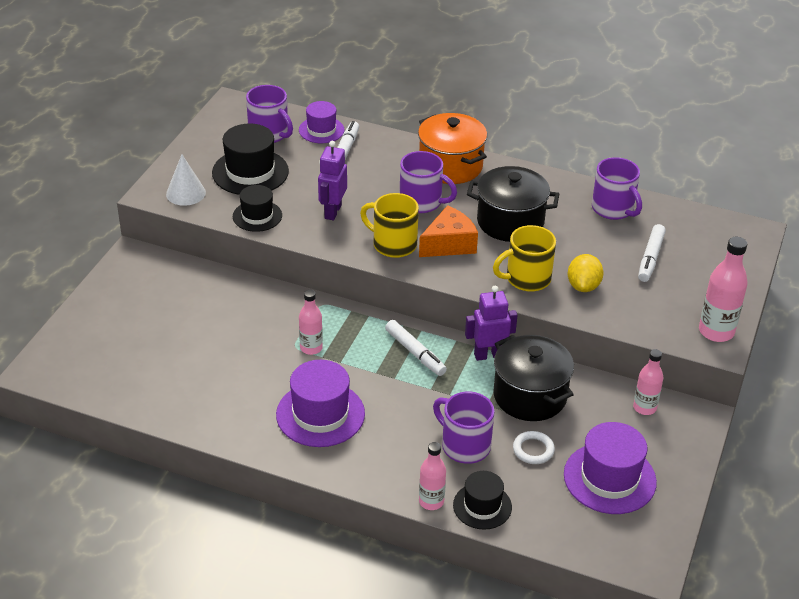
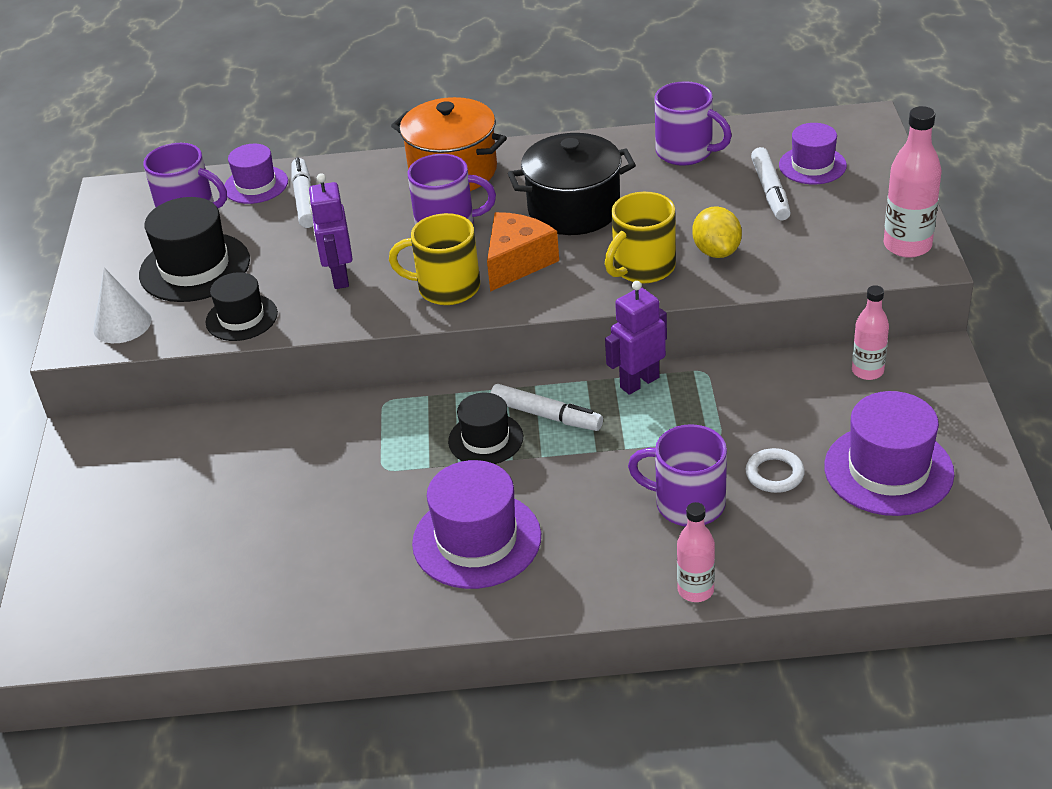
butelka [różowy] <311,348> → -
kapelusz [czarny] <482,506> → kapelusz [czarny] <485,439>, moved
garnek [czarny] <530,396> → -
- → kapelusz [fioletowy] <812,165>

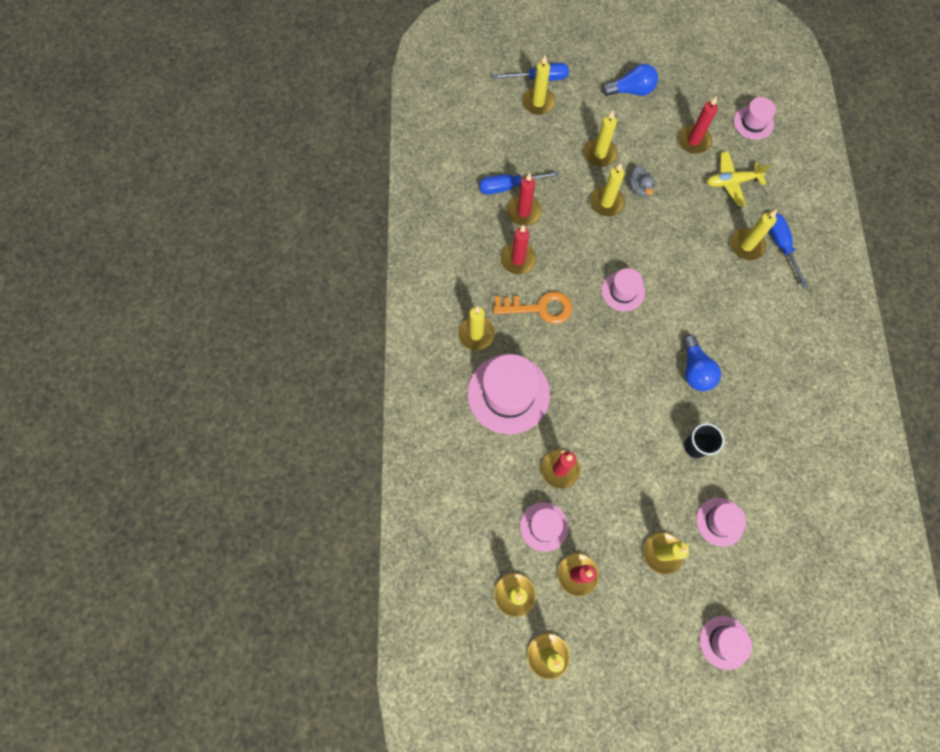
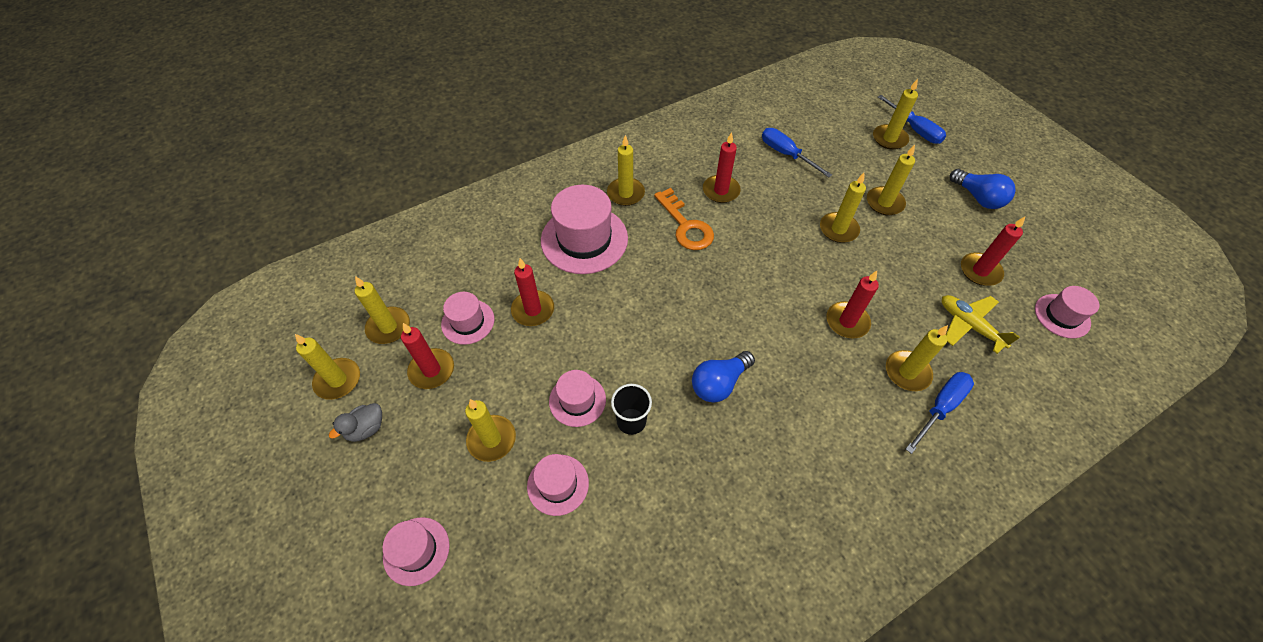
świeca [czerwony] <523,212> → świeca [czerwony] <847,322>, moved
kapelusz [różowy] <623,291> → kapelusz [różowy] <577,400>, moved
kaczka [szary] <639,188> → kaczka [szary] <366,428>, moved

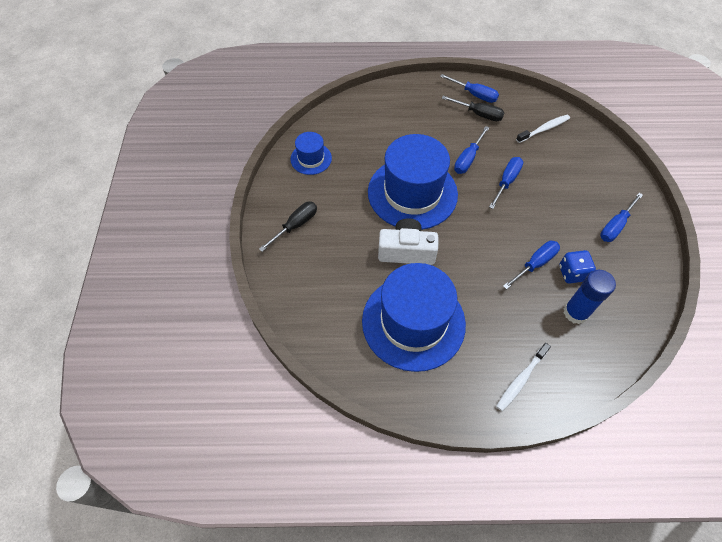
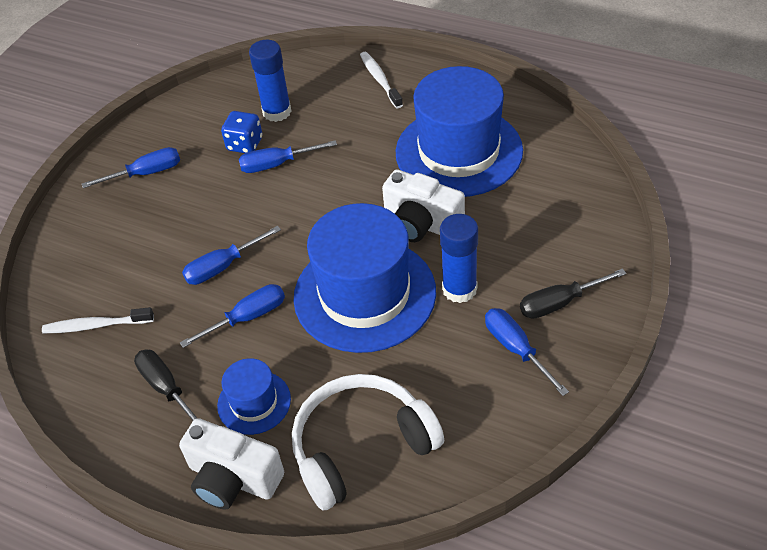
kapelusz [niebieski] <311,158> → kapelusz [niebieski] <254,402>, moved
śrubokręt [niebieski] <474,94> → śrubokręt [niebieski] <516,349>, moved
szczoteczka do zębów [biały] <521,379> → szczoteczka do zębów [biały] <380,80>, 90 degrees counterclockwise
- → aparat fotograficzny [biały] <233,478>
- → słuchawki [biały] <361,446>
- → klej w sztyfcie [niebieski] <459,289>

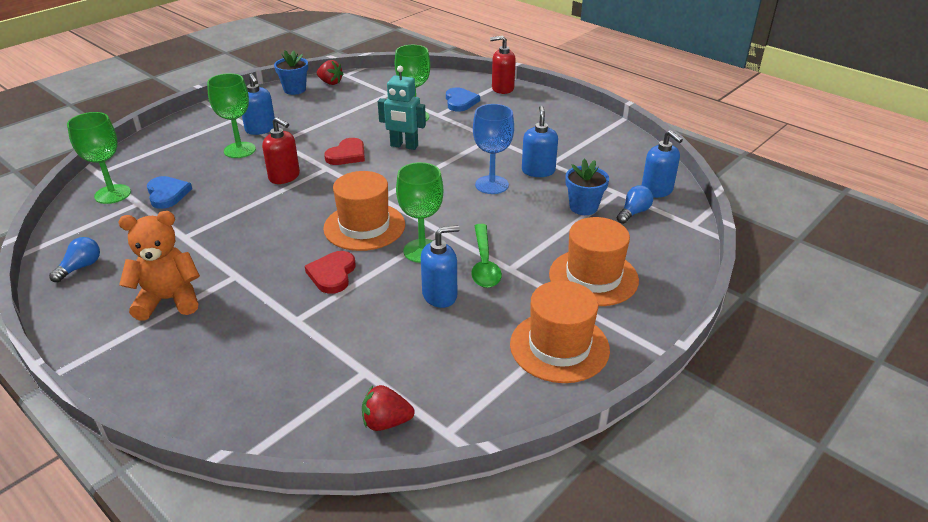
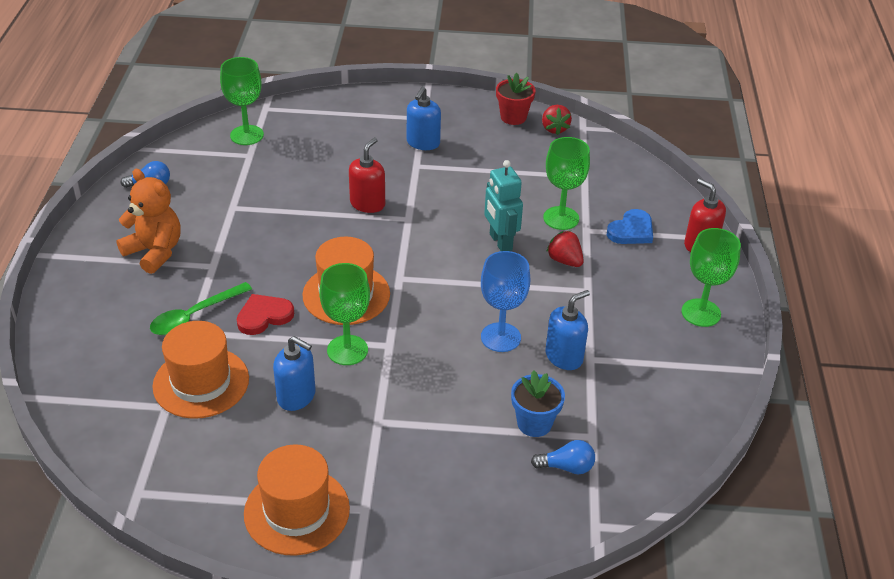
serce [niebieski] <167,194> → -
kielich [zielony] <239,150> → kielich [zielony] <701,313>, moved
dozownik mydła [czerwony] <284,177> → dozownik mydła [czerwony] <367,204>, 150 degrees counterclockwise
doniczka [niebieski] <295,89> → doniczka [czerwony] <513,117>
serce [czerwony] <347,155> → -
truskawka [czerwony] <386,422> → truskawka [czerwony] <564,261>, moved
łyżka [zielony] <484,263> → łyżka [zielony] <194,316>, moved
kapelusz [pomarańczowy] <593,277> → kapelusz [pomarańczowy] <201,382>, moved
dozownik mydła [niebieski] <657,190> → -

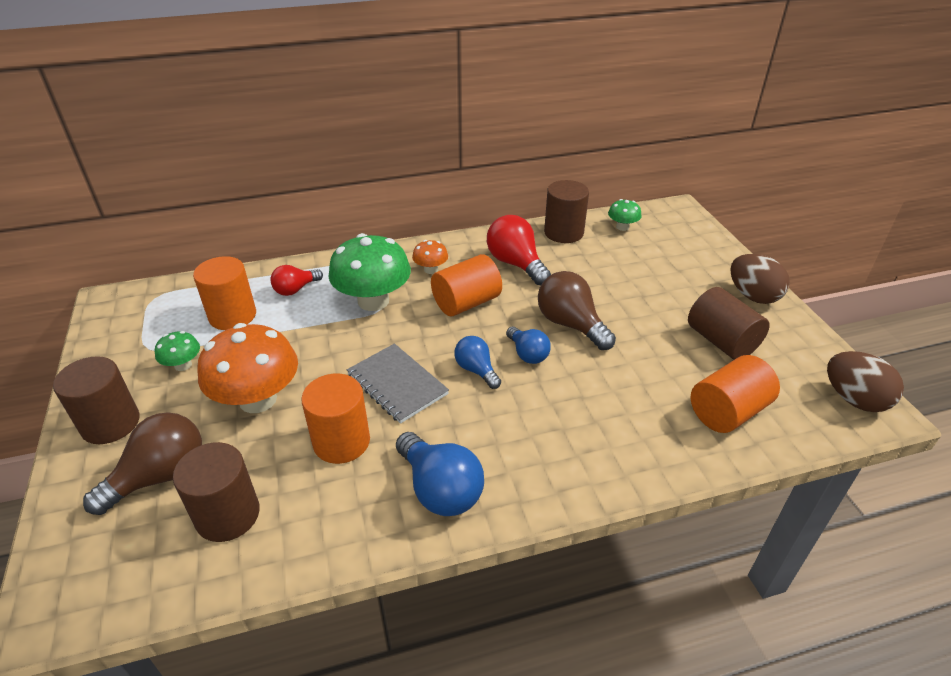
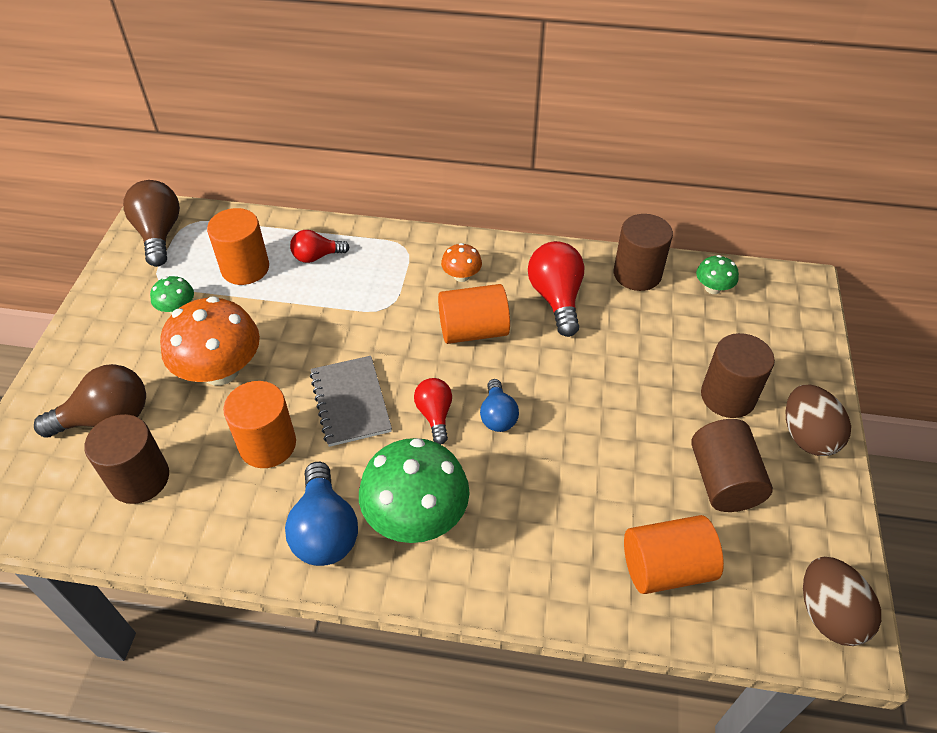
walec [brązowy] <110,423> → walec [brązowy] <728,396>, moved
grzyb [zielony] <373,301> → grzyb [zielony] <416,516>, moved
żarówka [niebieski] <476,370> → żarówka [czerwony] <435,415>
żarówka [brązowy] <570,324> → żarówka [brązowy] <159,234>, moved

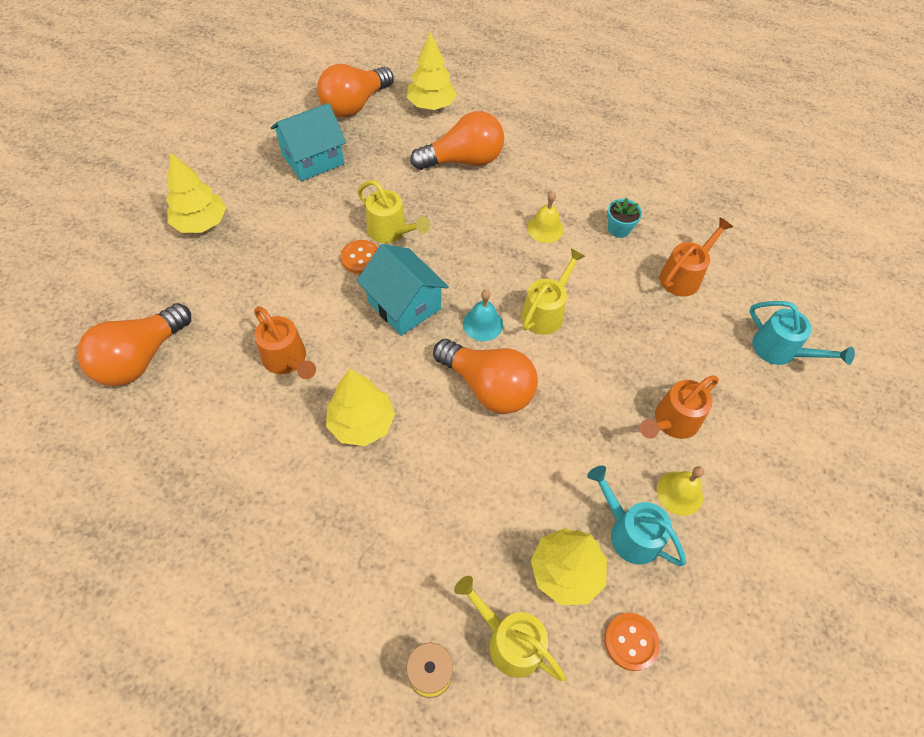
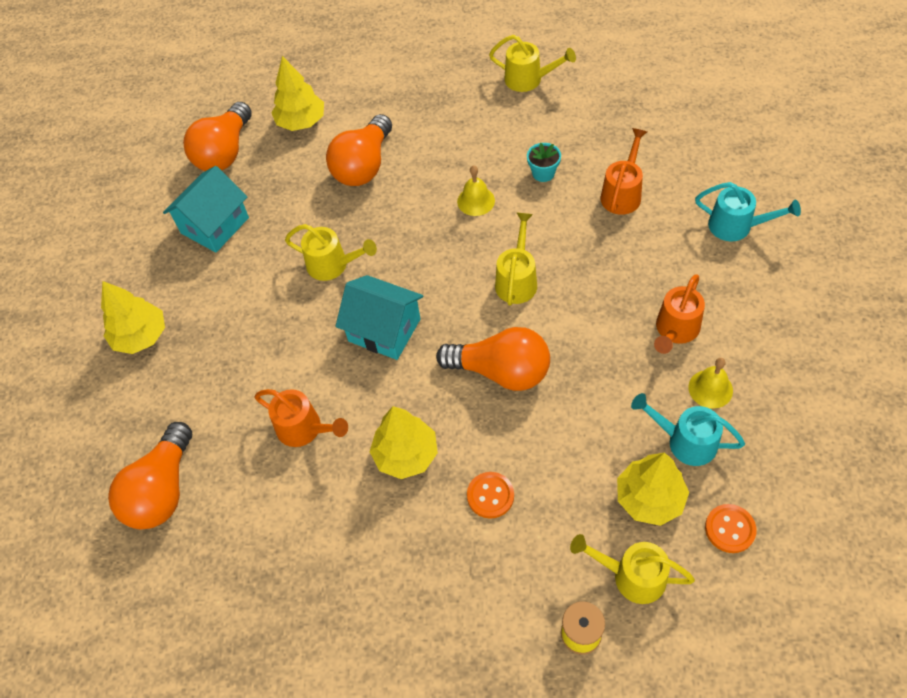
guzik [pomarańczowy] <361,258> → guzik [pomarańczowy] <490,496>, moved
żarówka [pomarańczowy] <463,160> → żarówka [pomarańczowy] <363,166>, 150 degrees clockwise
dzwonek [turkusowy] <482,324> → -
- → konewka [żółty] <529,79>

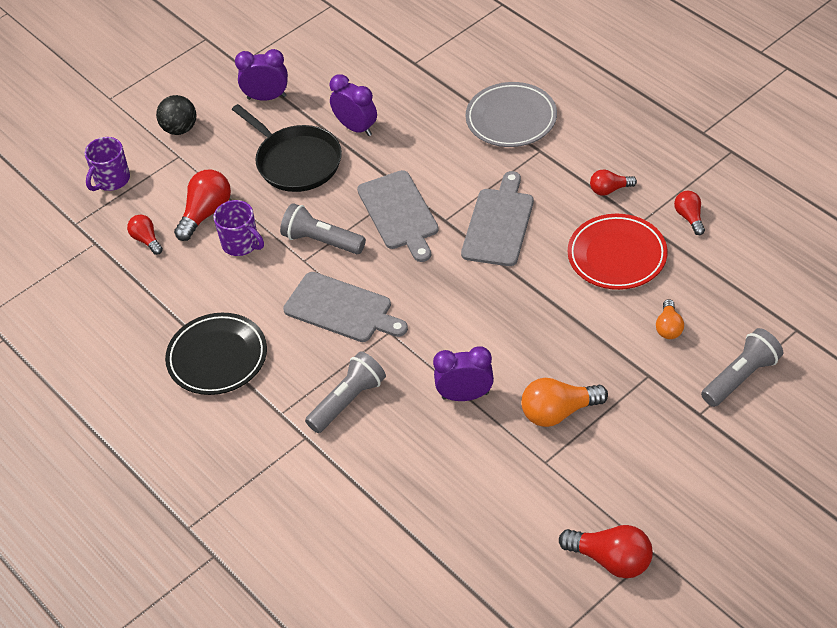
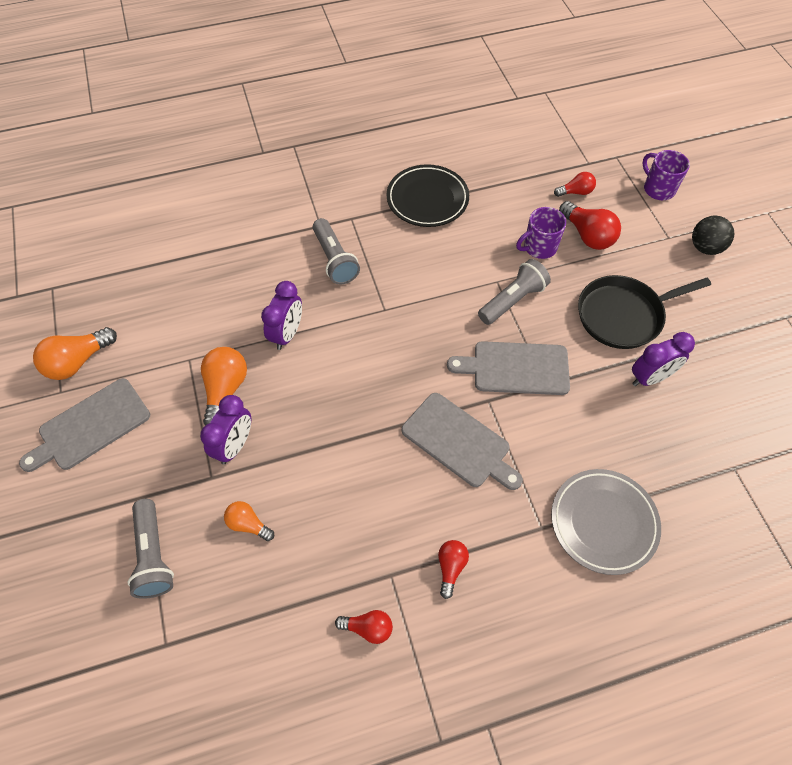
budzik [fioletowy] <266,97> → budzik [fioletowy] <235,445>, moved
deska do krojenia [szary] <342,309> → deska do krojenia [szary] <91,426>, moved
żarówka [czerwony] <611,560> → żarówka [pomarańczowy] <77,362>
talerz [czerwony] <617,256> → -

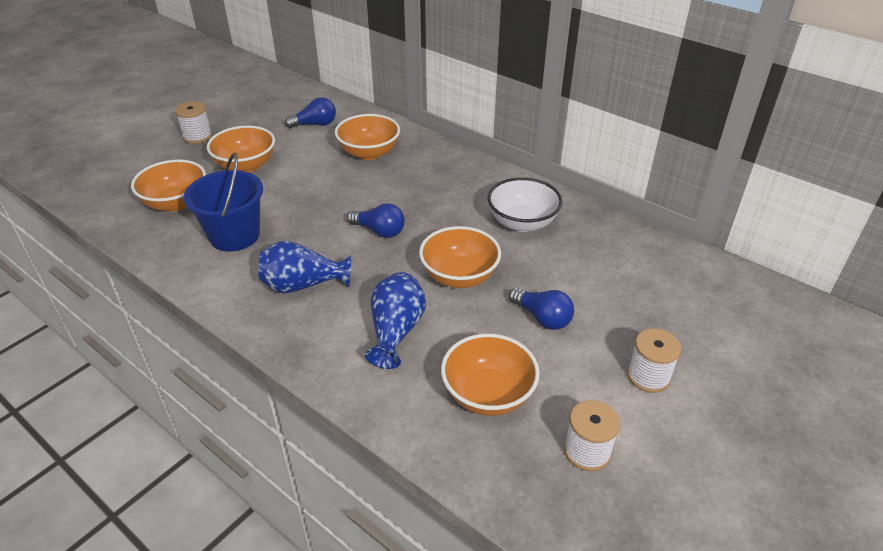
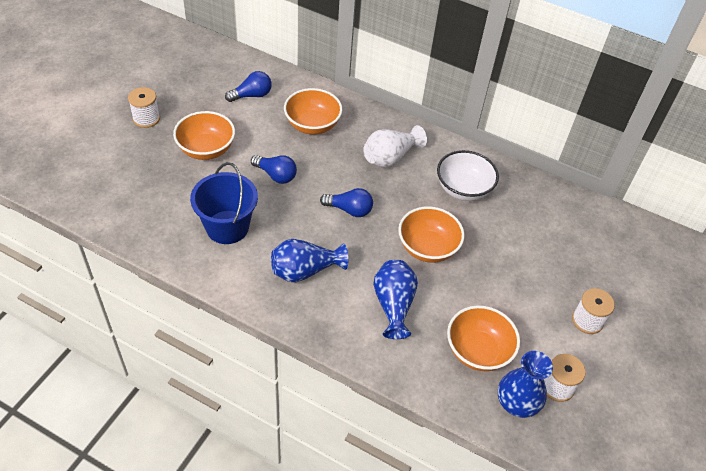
miska [pomarańczowy] <176,203> → -
żarówka [niebieski] <542,318> → żarówka [niebieski] <276,175>, moved
- → wazon [biały] <390,157>
- → wazon [niebieski] <516,403>

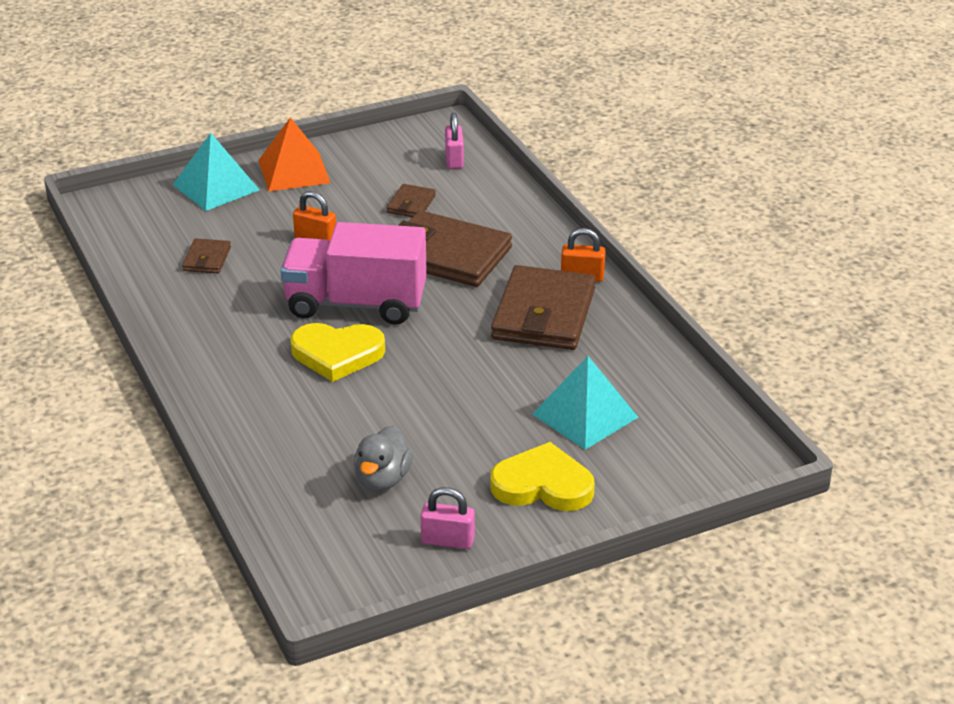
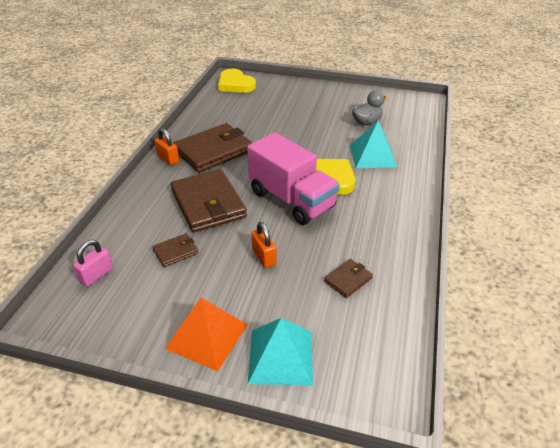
kłódka [różowy] <447,540> → -
serce [żółty] <543,485> → serce [żółty] <235,84>, moved
piramida [turkusowy] <585,415> → piramida [turkusowy] <372,156>, moved

